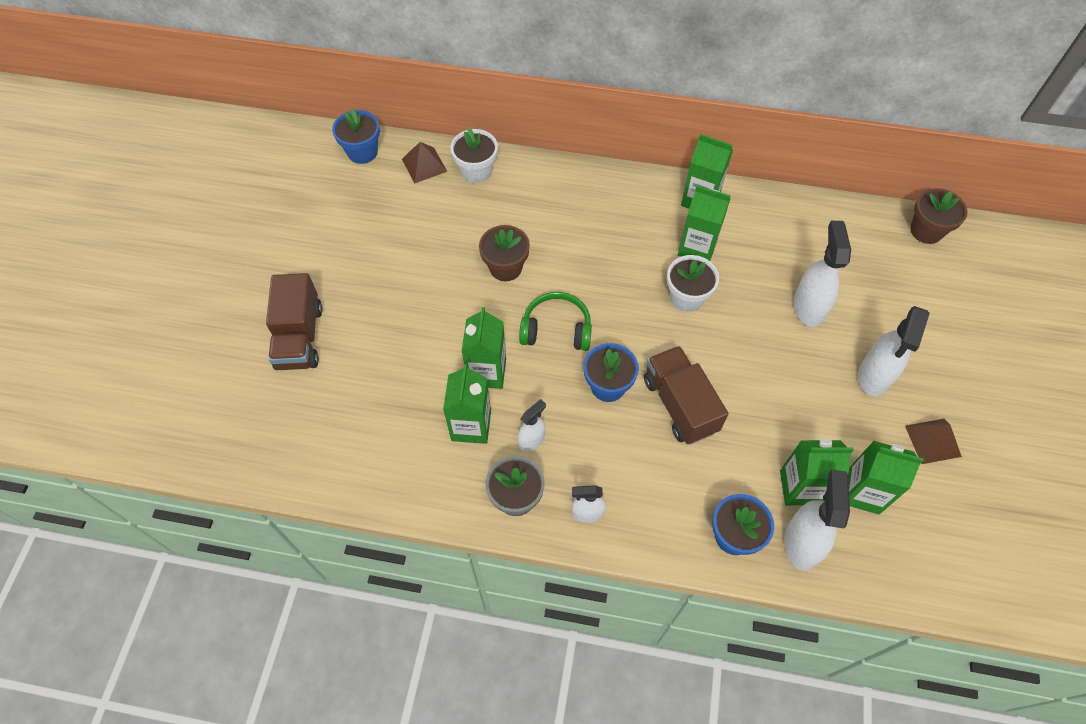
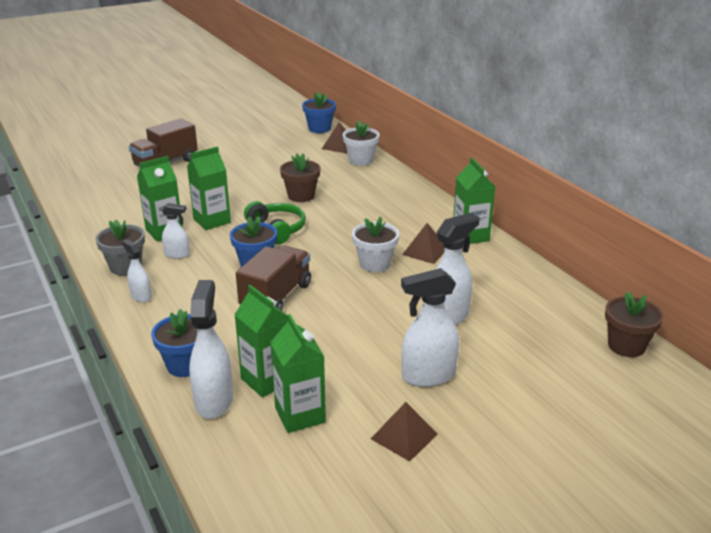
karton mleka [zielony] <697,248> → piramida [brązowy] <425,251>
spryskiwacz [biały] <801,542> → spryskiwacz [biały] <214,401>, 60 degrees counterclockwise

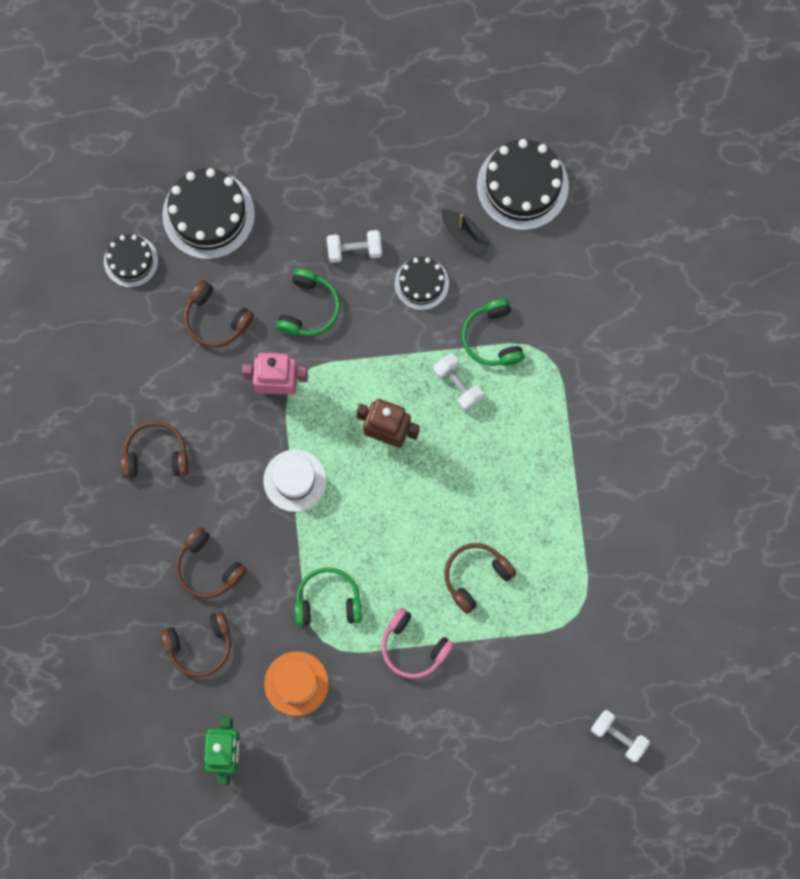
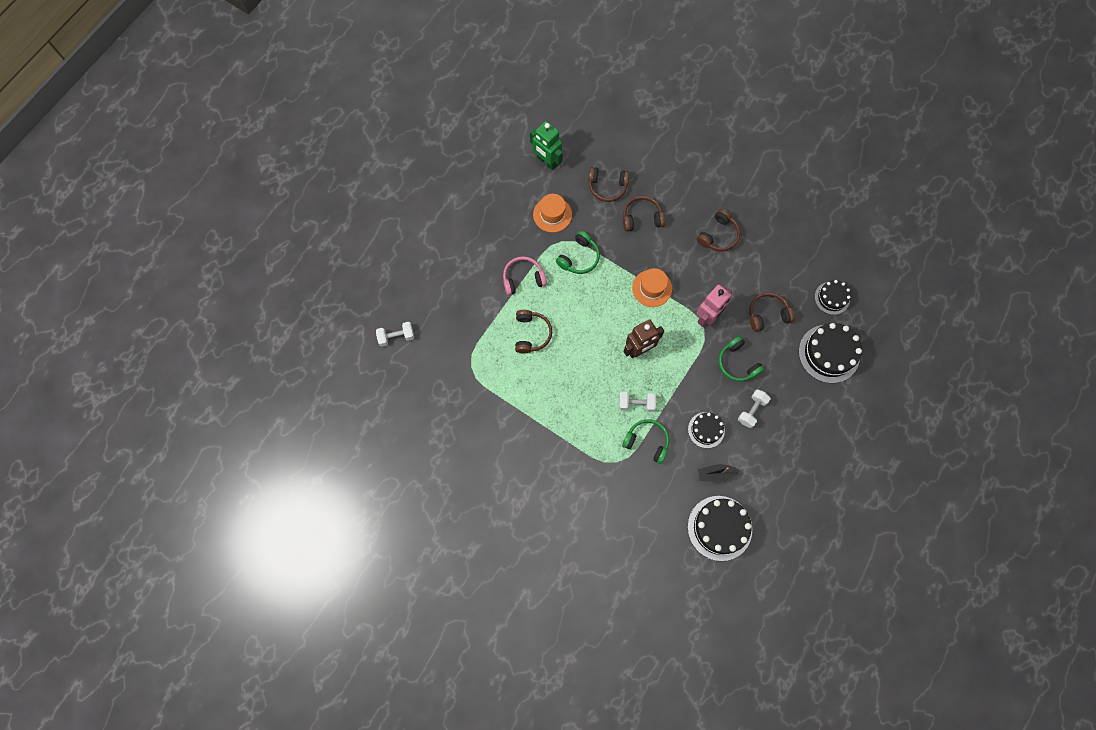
słuchawki [brązowy] <200,645> → słuchawki [brązowy] <607,187>, 105 degrees counterclockwise
kapelusz [biały] <295,480> → kapelusz [pomarańczowy] <652,288>

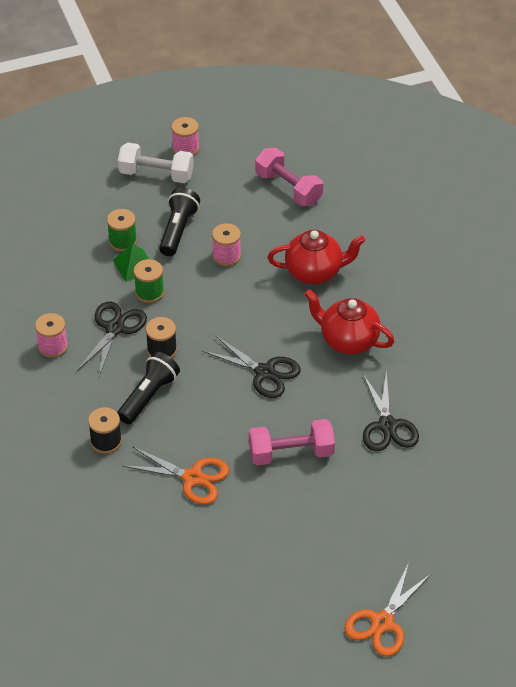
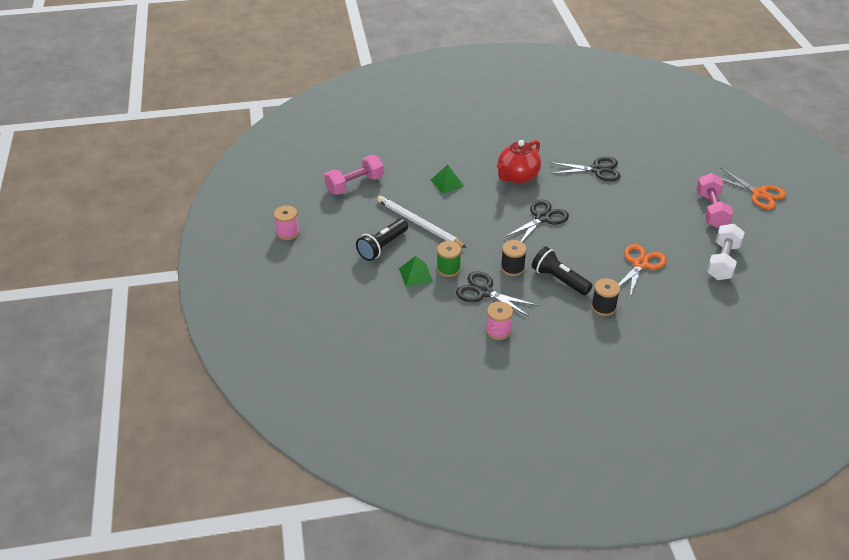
szpulka [zielony] <123,241> → -
hantel [biały] <156,174> → hantel [biały] <722,261>, moved
latarka [czarny] <178,230> → latarka [czarny] <382,246>, 75 degrees counterclockwise
szpulka [różowy] <226,256> → ołówek [biały] <419,224>
hantel [różowy] <291,453> → hantel [różowy] <711,210>, moved
imbryk [czerwony] <315,272> → piramida [zielony] <447,183>

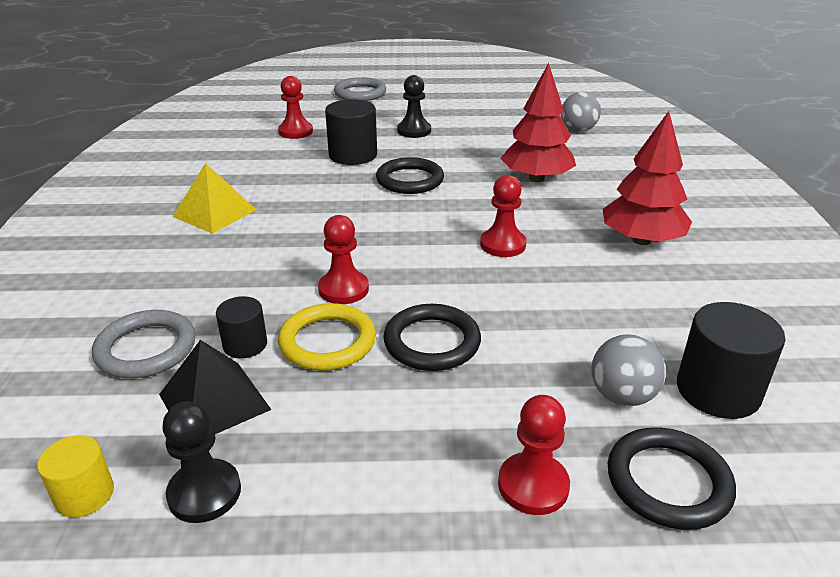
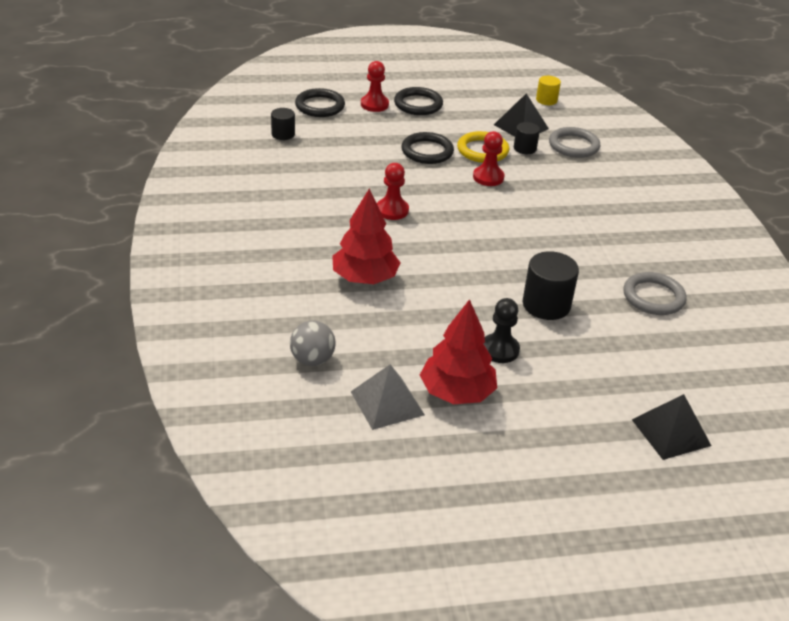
pionek [czarny] <204,493> → -
piramida [żółty] <214,213> → -
pionek [czerwony] <295,132> → -
pierścień [szary] <360,93> → pierścień [szary] <653,297>, moved
pierścień [czarny] <410,180> → pierścień [czarny] <418,104>, moved
piłka [szary] <622,396> → -
drzewko [czerwony] <641,240> → drzewko [czerwony] <456,393>, moved
walec [czarny] <718,391> → walec [czarny] <283,134>, x0.59
- → piramida [szary] <387,403>
- → piramida [czarny] <671,432>

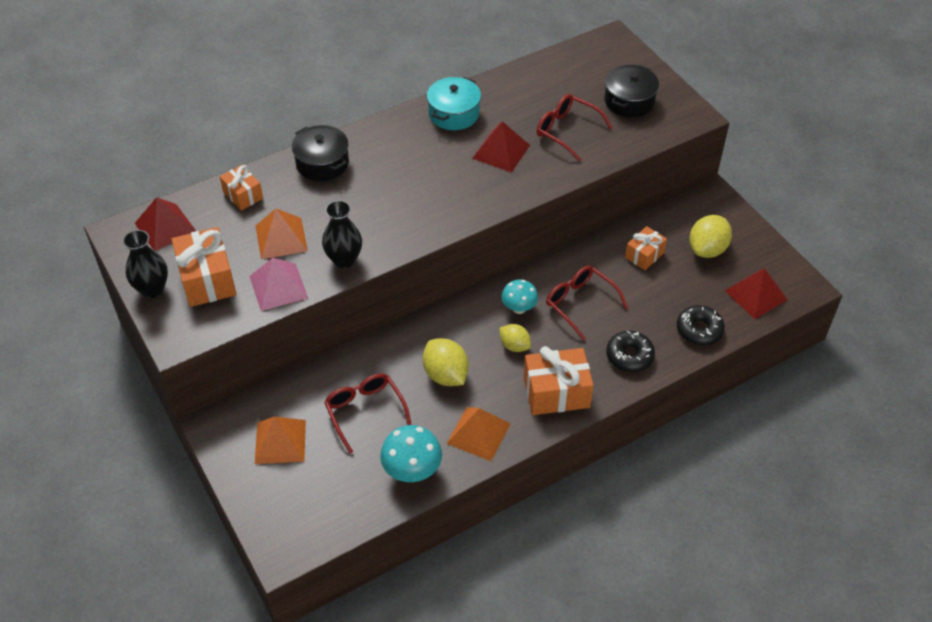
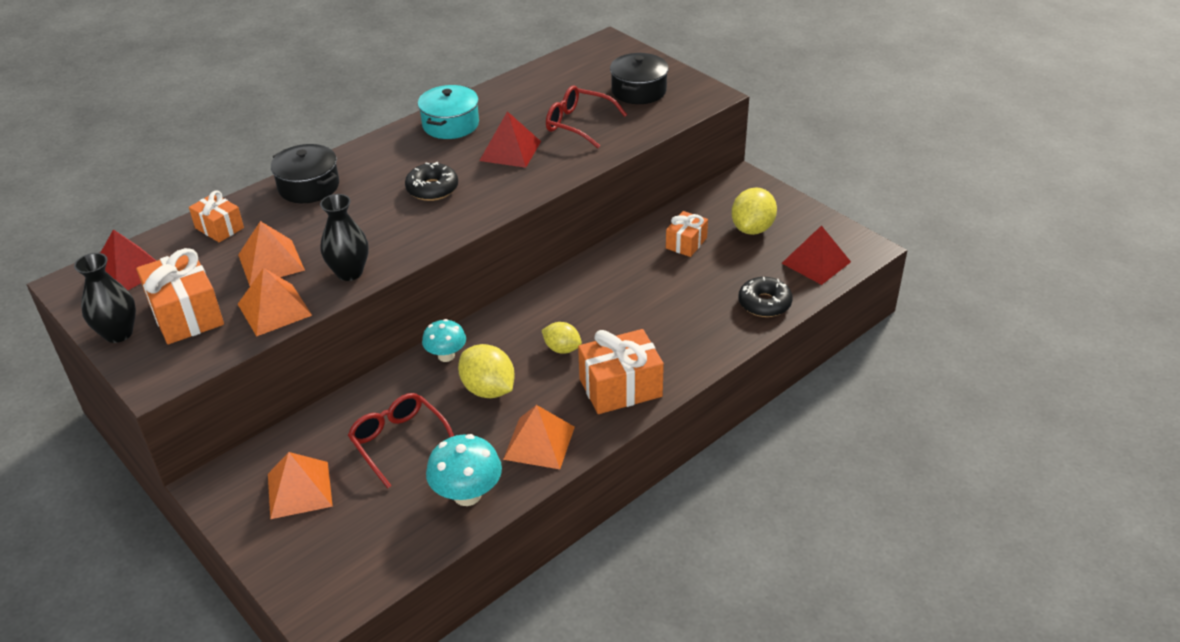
piramida [różowy] <278,287> → piramida [pomarańczowy] <274,309>
grzyb [turkusowy] <519,308> → grzyb [turkusowy] <446,356>, moved
okulary [czerwony] <580,303> → -
donut [czarny] <629,356> → donut [czarny] <432,189>, moved

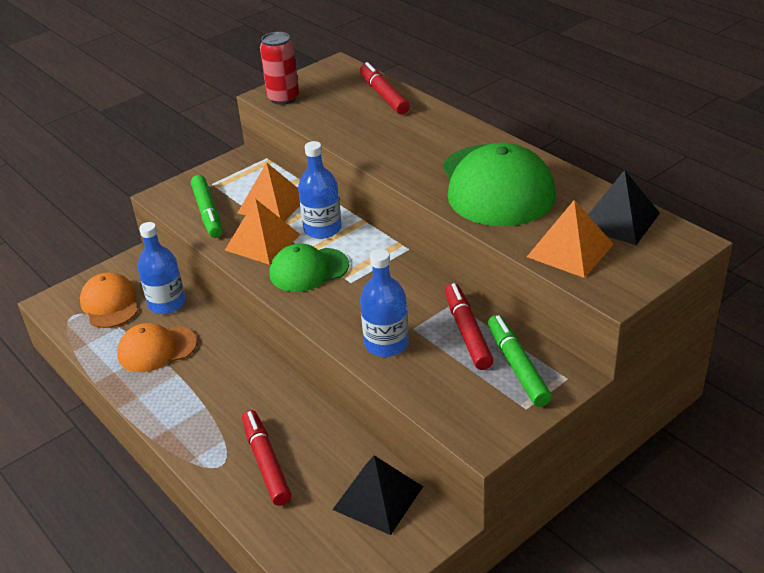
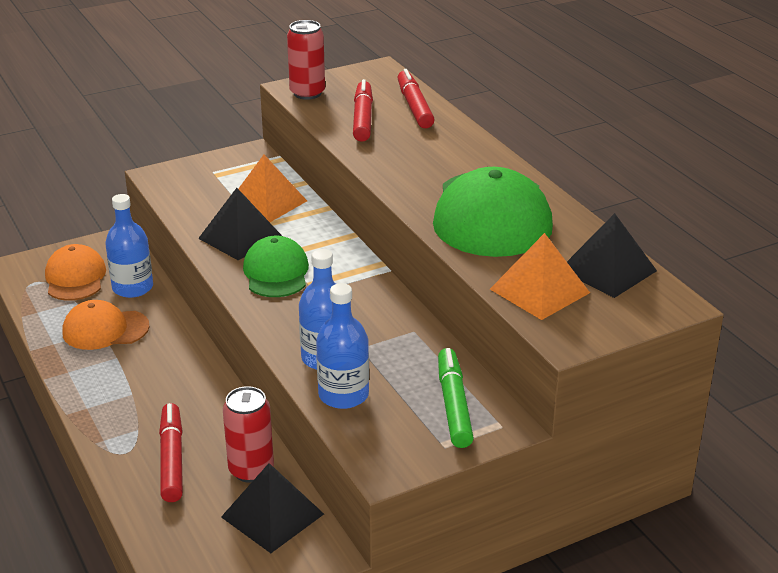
flamaster [zielony] <208,213> → -
piramida [pomarańczowy] <262,242> → piramida [czarny] <240,237>
czapka [zielony] <308,270> → czapka [zielony] <276,272>, 90 degrees clockwise
butelka [niebieski] <322,229> → butelka [niebieski] <343,395>, moved
flamaster [czerwony] <467,332> → flamaster [czerwony] <363,118>, moved
- → puszka [czerwony] <251,470>

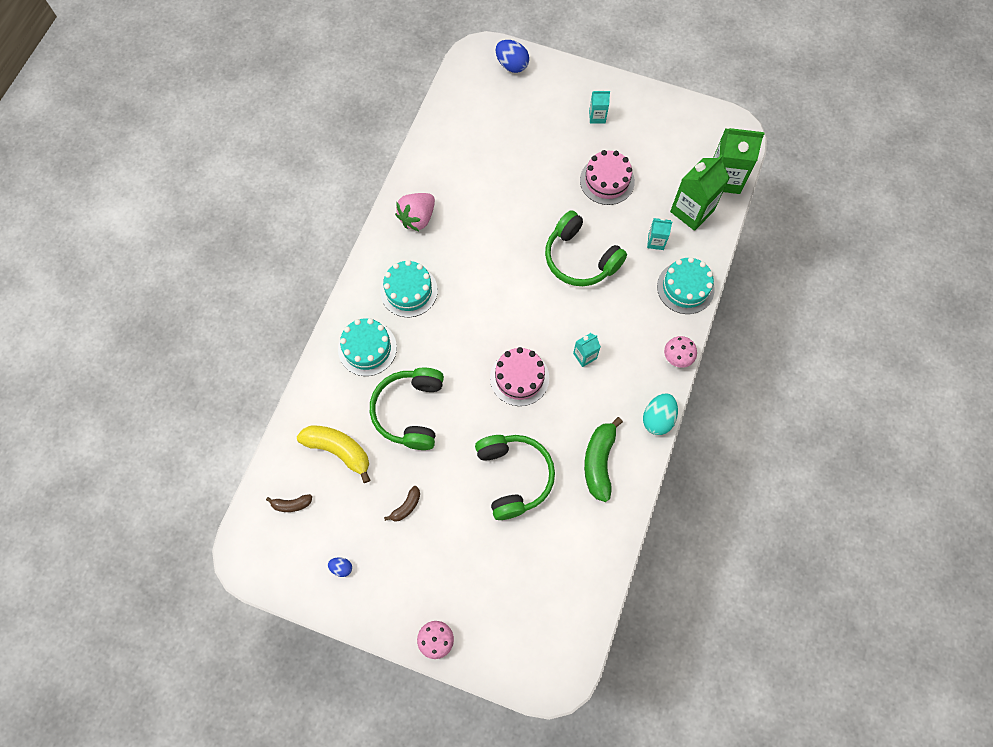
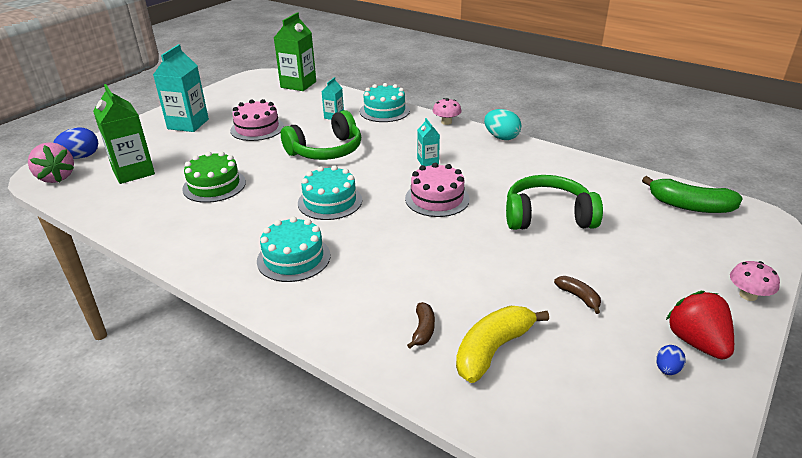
banan [brązowy] <291,504> → banan [brązowy] <423,330>, moved
tort [turkusowy] <367,348> → tort [turkusowy] <330,201>, moved
słuchawki [zielony] <410,411> → -
truskawka [różowy] <417,218> → truskawka [różowy] <56,177>, moved
banan [zielony] <599,462> → banan [zielony] <689,206>, moved
karton mleka [turkusowy] <597,117> → karton mleka [turkusowy] <188,124>, x1.95
karton mleka [zielony] <692,211> → karton mleka [zielony] <133,172>, moved
- → tort [zielony] <214,185>
- → truskawka [czerwony] <696,342>

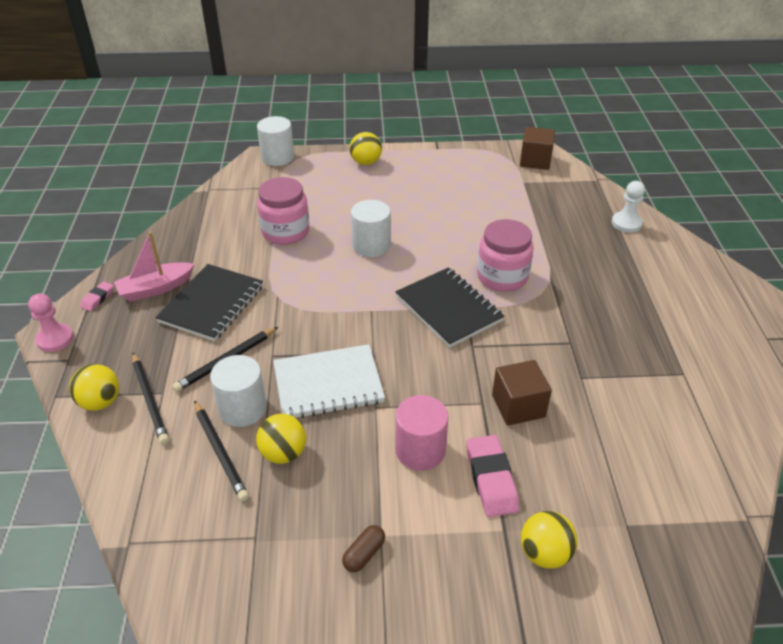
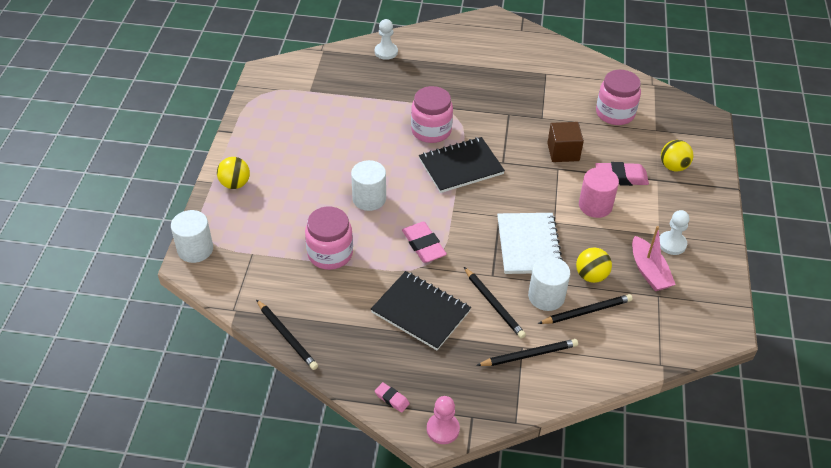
piłka [żółty] <100,402> → -
łódka [różowy] <155,288> → łódka [różowy] <649,271>, moved
kapsułka [brązowy] <364,554> → pionek [biały] <672,244>
sześcian [brązowy] <535,161> → -
- → ołówek [czarny] <287,336>
- → gumka do mazania [różowy] <423,245>
- → słoik [różowy] <615,113>

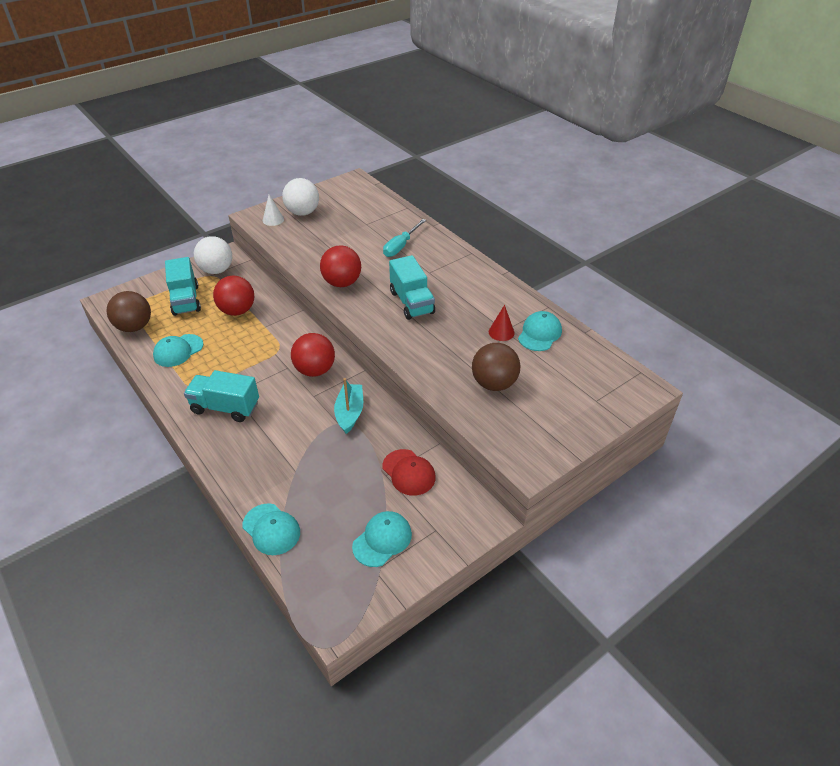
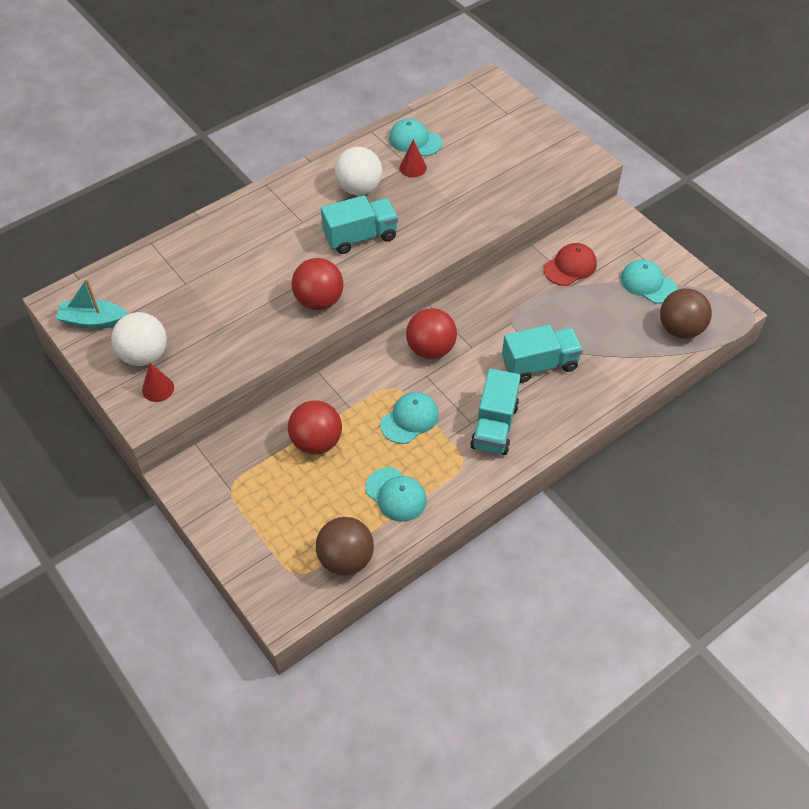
ciężarówka [turkusowy] <186,300> → ciężarówka [turkusowy] <539,364>, moved
piłka [biały] <216,270> → piłka [biały] <359,188>, moved
czapka [turkusowy] <271,529> → czapka [turkusowy] <409,419>, moved
stożek [biały] <273,219> → stożek [czerwony] <158,388>
łódka [turkusowy] <350,413> → łódka [turkusowy] <93,321>, moved
śrubokręt [turkusowy] <401,246> → -
piłka [brązowy] <494,383> → piłka [brązowy] <680,329>, moved

